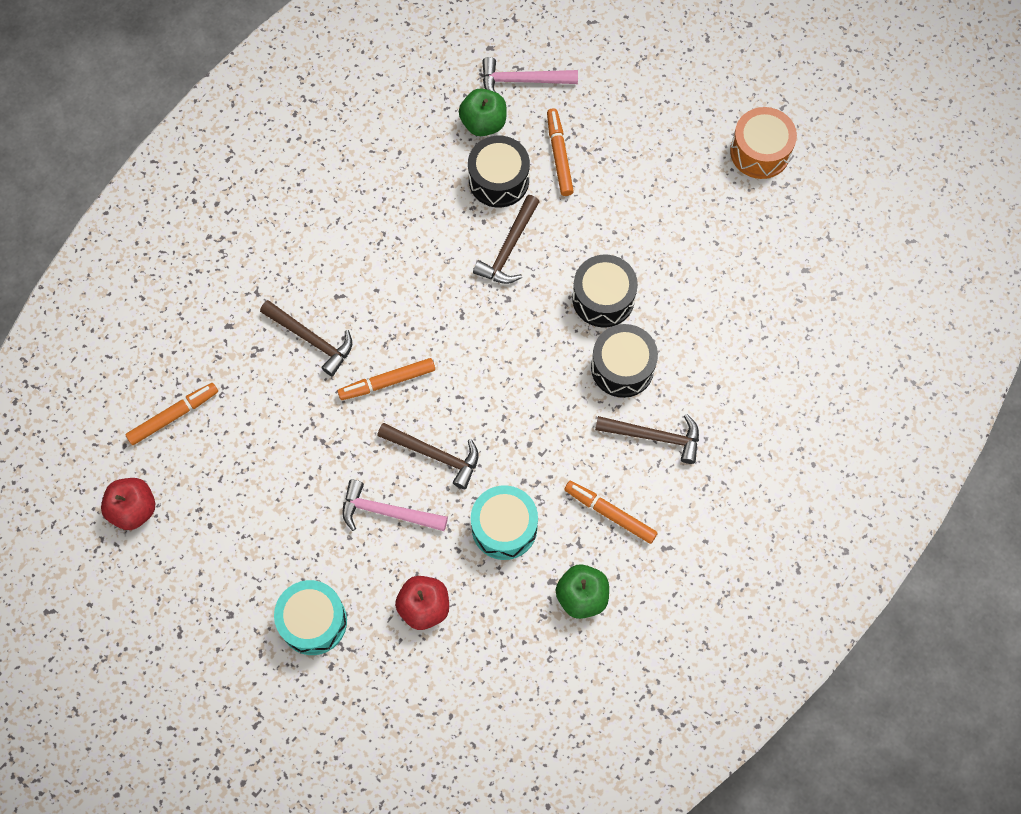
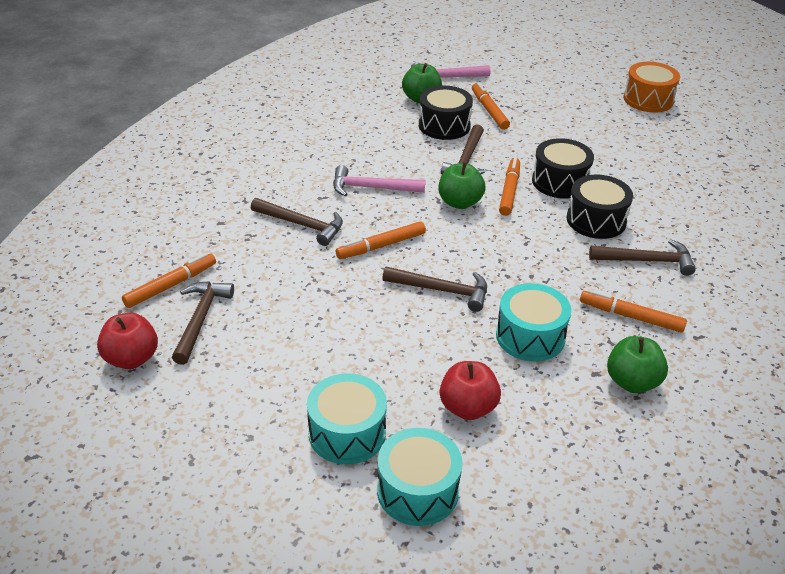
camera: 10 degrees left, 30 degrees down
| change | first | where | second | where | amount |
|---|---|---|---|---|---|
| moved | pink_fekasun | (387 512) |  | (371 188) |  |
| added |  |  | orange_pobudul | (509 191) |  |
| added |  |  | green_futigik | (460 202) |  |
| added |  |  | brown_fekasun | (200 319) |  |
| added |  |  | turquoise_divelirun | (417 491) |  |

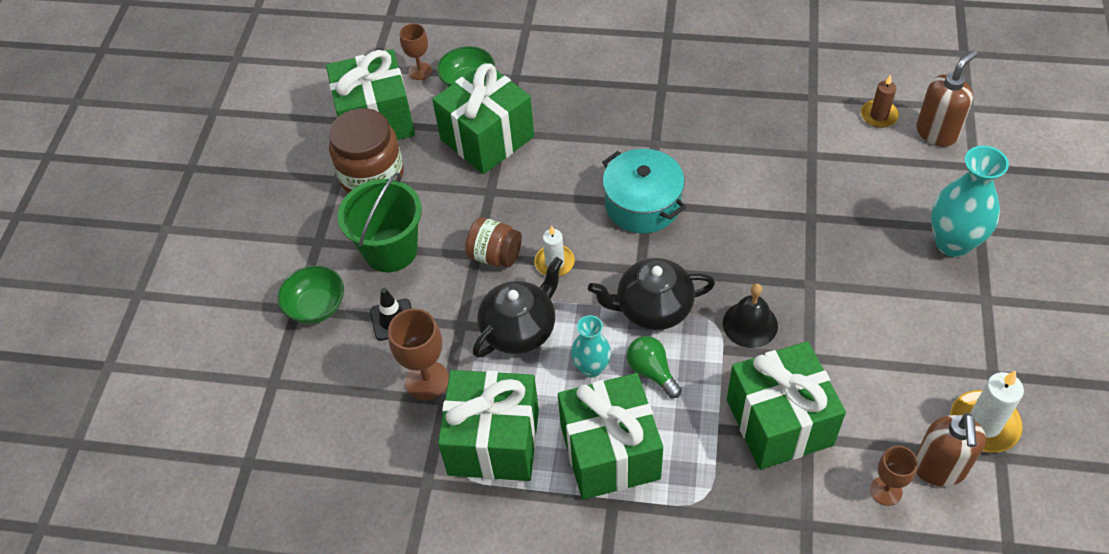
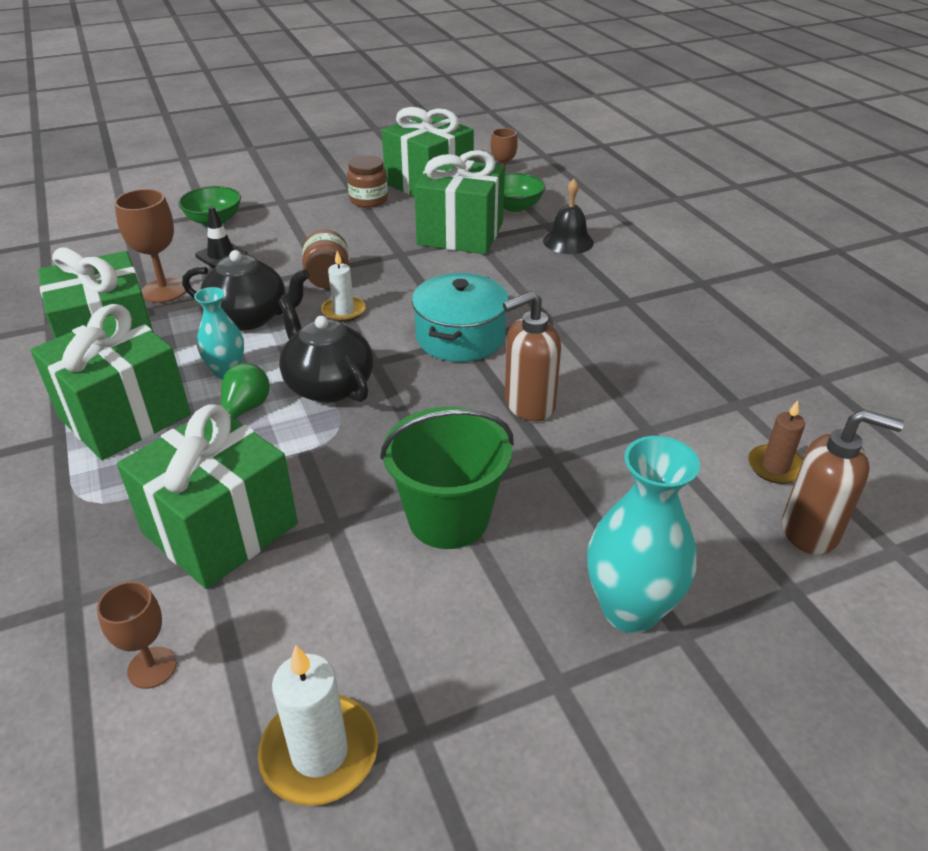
camera: 55 degrees right, 15 degrees down
| change | first | where | second | where | amount |
|---|---|---|---|---|---|
| resized | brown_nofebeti | (372 175) |  | (368 200) | x0.61 |
| moved | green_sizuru | (390 250) |  | (448 518) |  |
| moved | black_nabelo | (750 324) |  | (568 241) |  |
| moved | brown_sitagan | (939 469) |  | (528 405) |  |

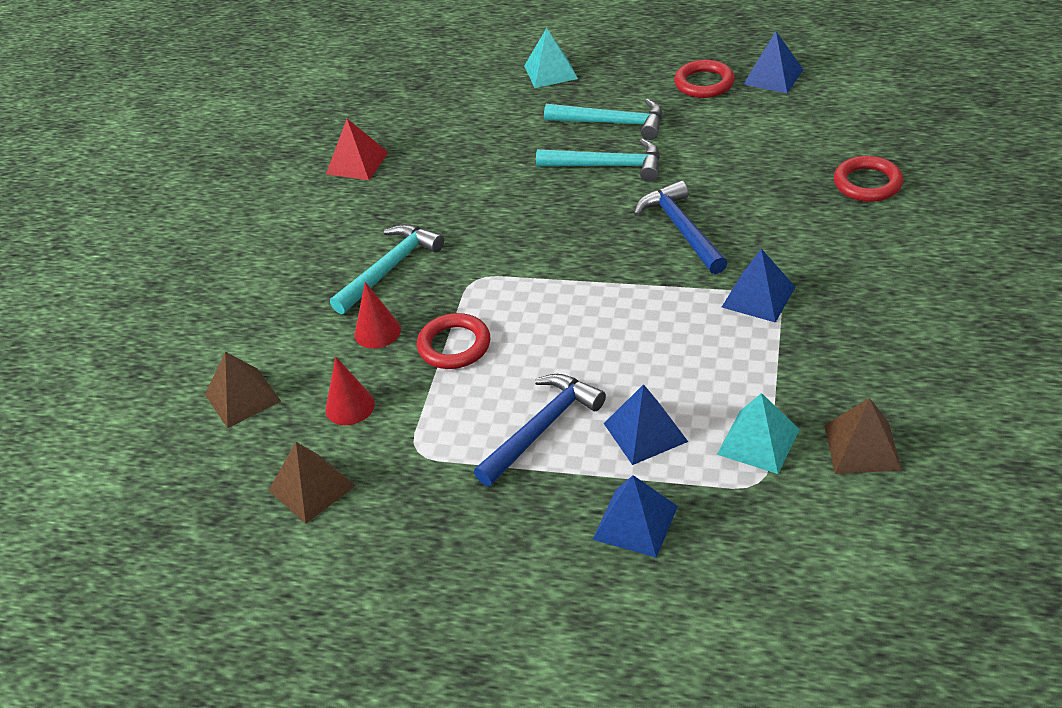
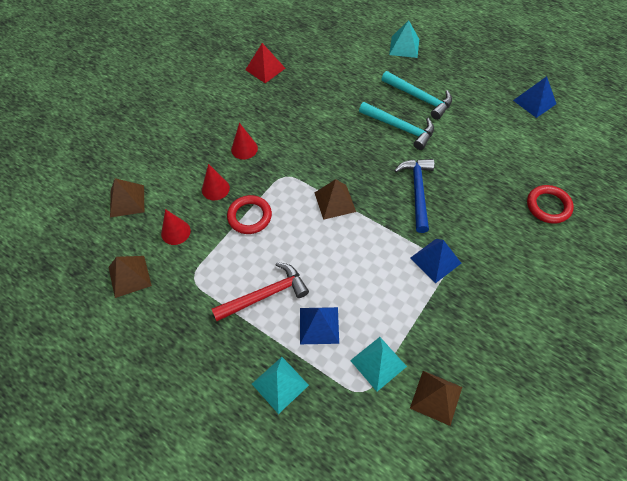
camera: 20 degrees right, 15 degrees up
| change | first | where | second | where | amount |
|---|---|---|---|---|---|
| removed | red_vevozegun | (704 83) |  |  |  |
| replaced | turquoise_fekasun | (390 268) | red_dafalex | (244 149) |  |
| recoloured | blue_fekasun | (542 428) | red_fekasun | (265 295) |  |
| recoloured | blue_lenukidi | (635 522) | turquoise_lenukidi | (280 384) |  |
| added |  |  | brown_lenukidi | (335 202) |  |

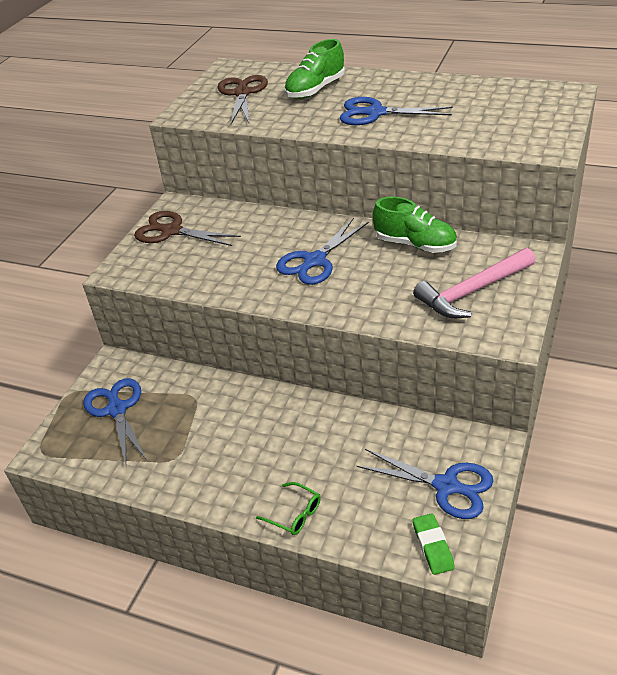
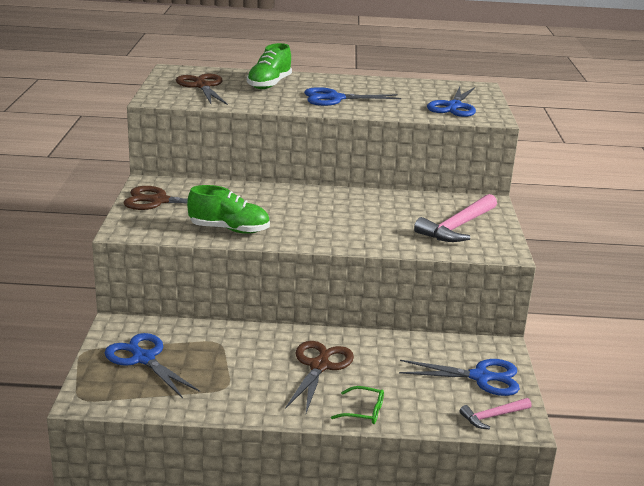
camera: 25 degrees left, 15 degrees down
| change | first | where | second | where | amount |
|---|---|---|---|---|---|
| moved | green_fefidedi | (415 244) |  | (229 229) |  |
| moved | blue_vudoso | (314 261) |  | (453 107) |  |
| replaced | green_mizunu | (433 546) | pink_fekasun | (493 416) |  |
| added |  |  | brown_vudoso | (319 365) |  |

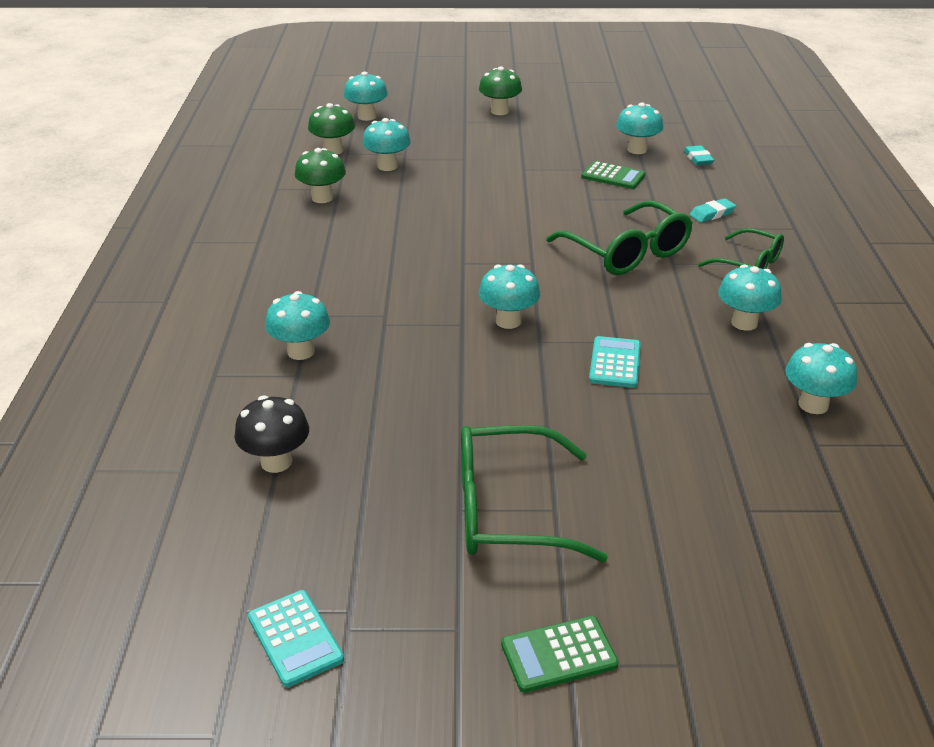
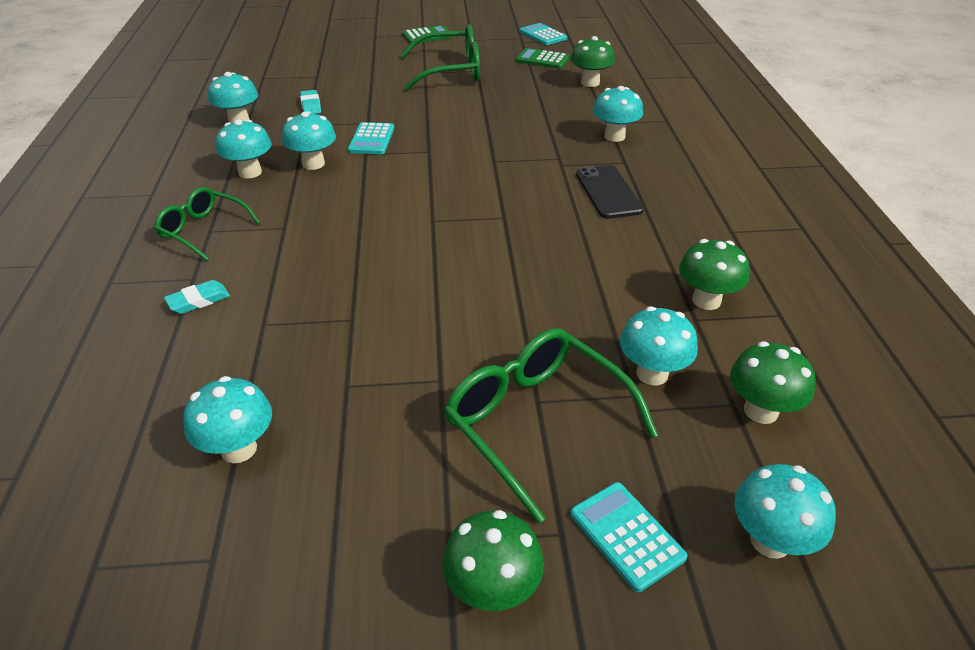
camera: 175 degrees right, 5 degrees up
| change | first | where | second | where | amount |
|---|---|---|---|---|---|
| moved | turquoise_mizunu | (698 158) |  | (311 105) |  |
| moved | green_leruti | (613 176) |  | (542 59) |  |
| moved | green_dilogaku | (627 253) |  | (535 422) |  |
| moved | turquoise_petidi | (508 321) |  | (313 164) |  |
| recoloured | black_petidi | (276 462) | green_petidi | (590 83) |  |
| added |  |  | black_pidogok | (608 192) |  |
| added |  |  | turquoise_leruti | (626 535) |  |

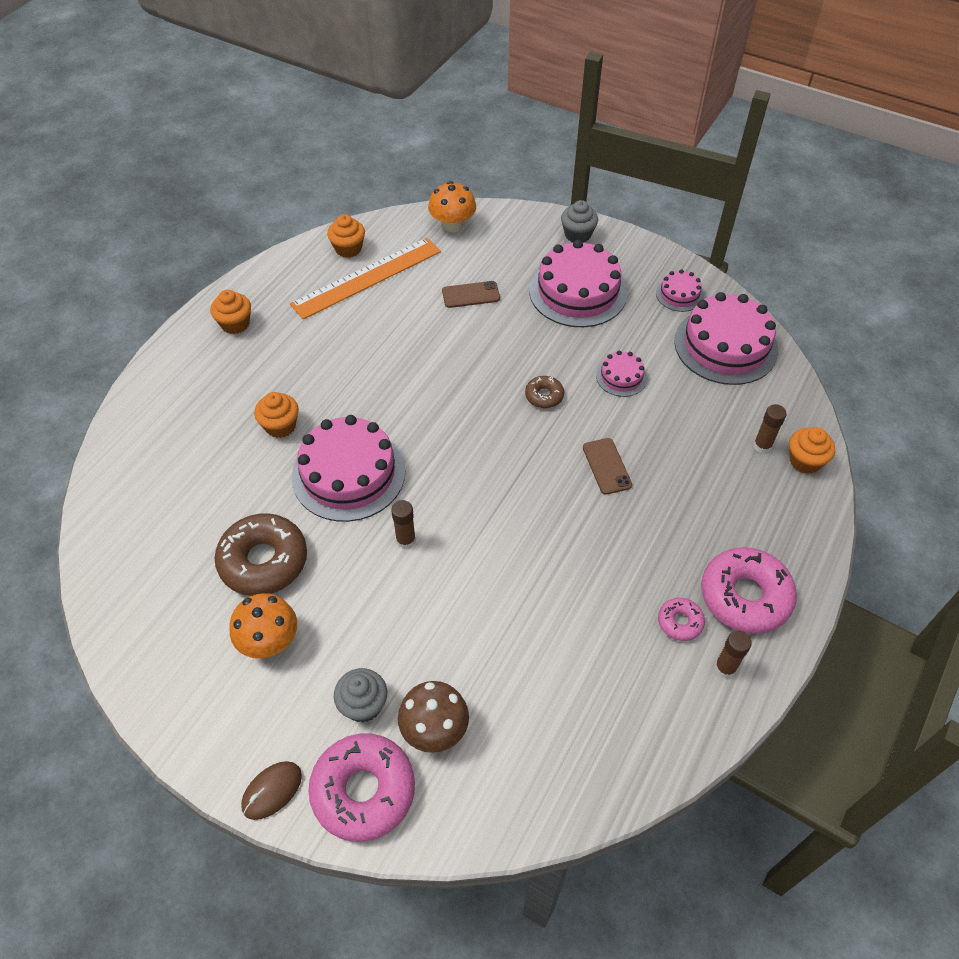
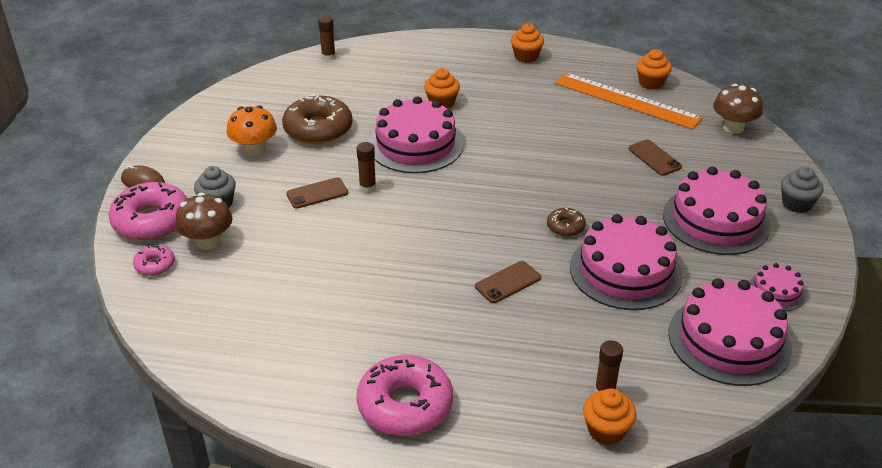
camera: 70 degrees right, 15 degrees down
| change | first | where | second | where | amount |
|---|---|---|---|---|---|
| recoloured | orange_petidi | (452 225) | brown_petidi | (733 127) |  |
| resized | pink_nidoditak | (621 377) |  | (625 271) | x2.06 |
| moved | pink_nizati | (680 622) |  | (155 265) |  |
| moved | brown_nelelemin | (725 668) |  | (328 56) |  |
| added |  |  | brown_pidogok | (317 193) |  |

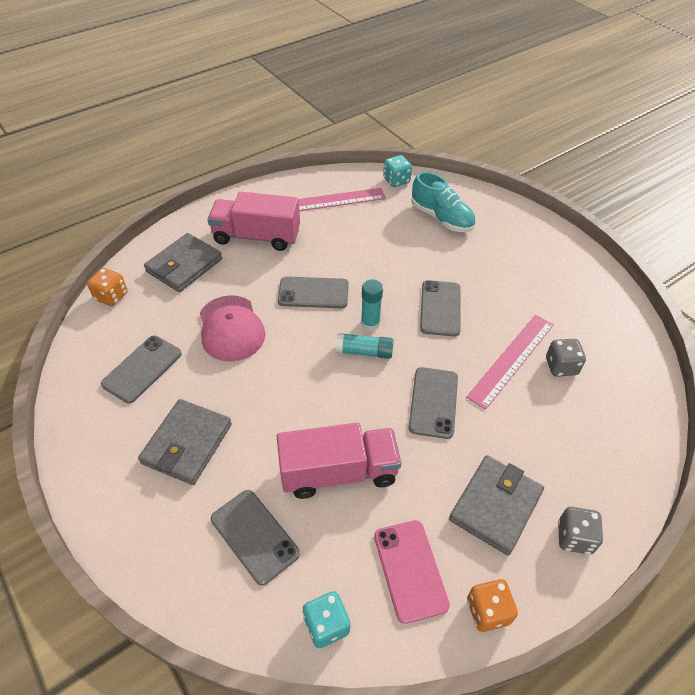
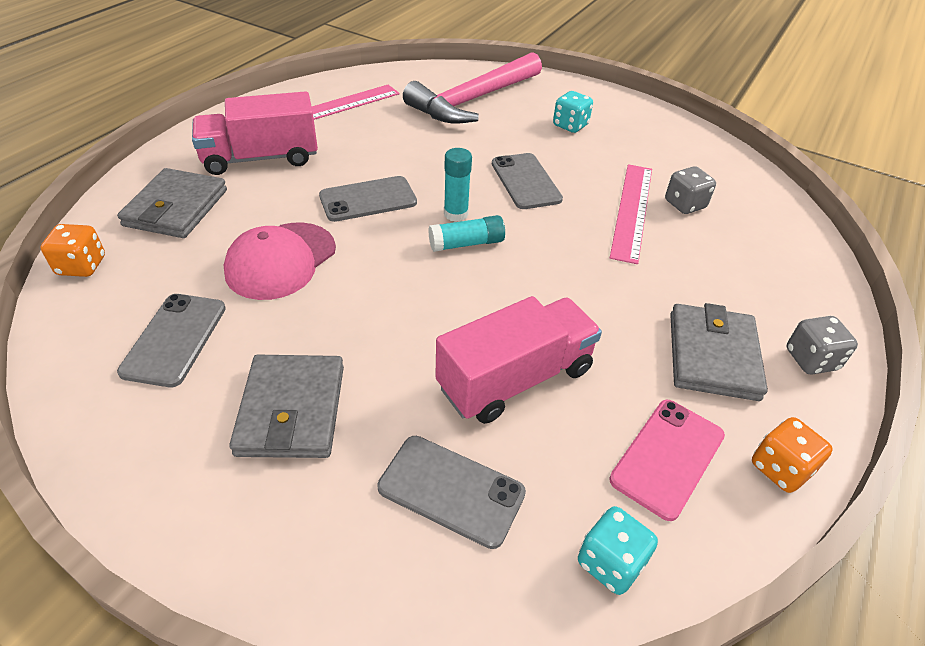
camera: 25 degrees left, 5 degrees down
| change | first | where | second | where | amount |
|---|---|---|---|---|---|
| moved | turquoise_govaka | (396 181) |  | (570 125) |  |
| replaced | turquoise_fefidedi | (441 218) | pink_fekasun | (473 100) |  |
| turned | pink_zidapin | (231 328) |  | (281 261) | 75 degrees clockwise |
| removed | grey_pidogok | (433 402) |  |  |  |
| turned | pink_pidogok | (410 570) |  | (667 457) | 75 degrees clockwise |

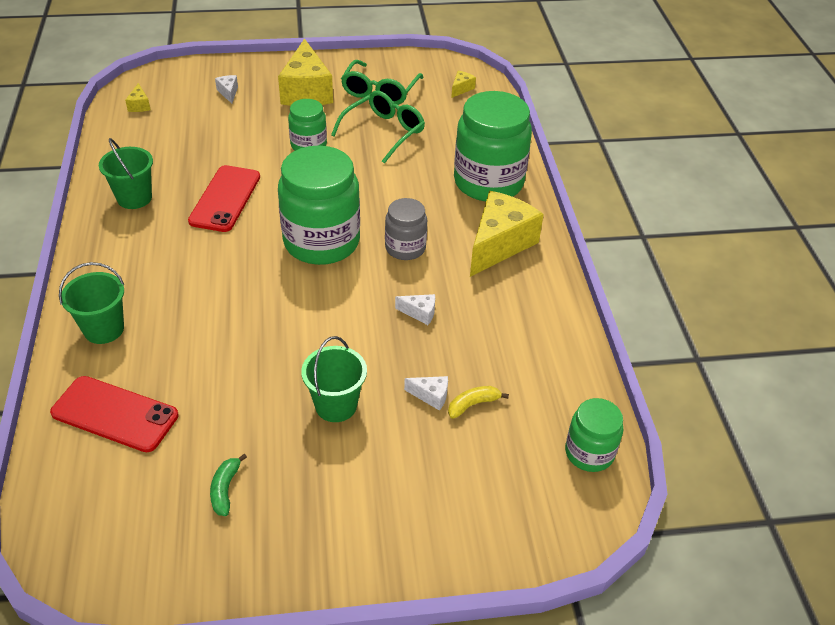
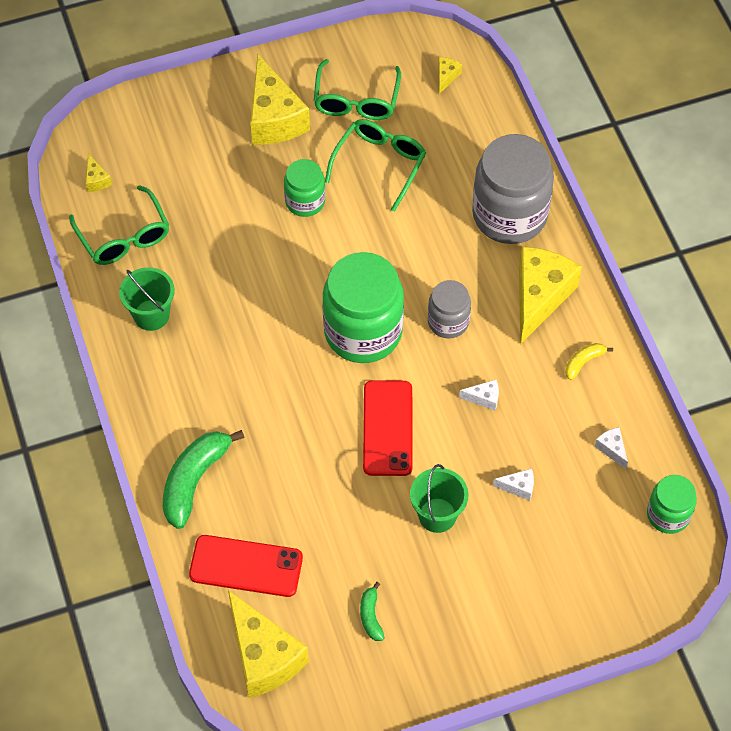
camera: 10 degrees left, 15 degrees up
| change | first | where | second | where | amount |
|---|---|---|---|---|---|
| moved | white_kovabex | (228 93) |  | (612 449) |  |
| recoloured | green_nofebeti | (488 182) | grey_nofebeti | (509 215) |  |
| moved | red_pidogok | (225 199) |  | (388 428) |  |
| replaced | green_sizuru | (104 329) | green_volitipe | (194 480) |  |
| moved | yellow_volitipe | (473 404) |  | (583 362) |  |
| added |  |  | green_dilogaku | (124 237) |  |
| added |  |  | yellow_kovabex | (263 656) |  |

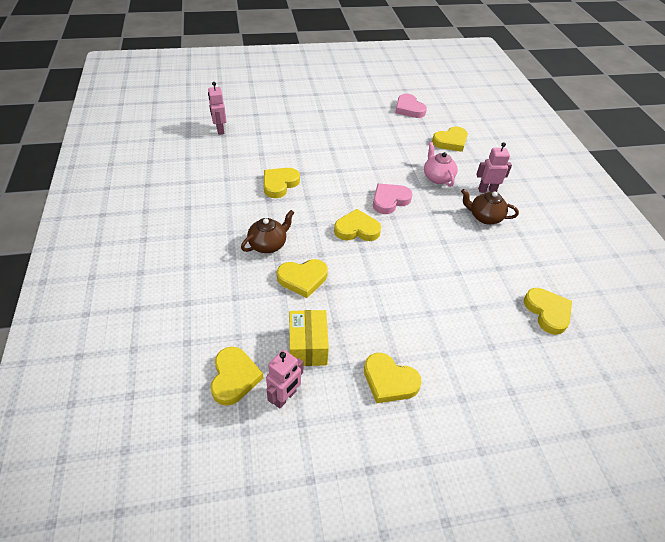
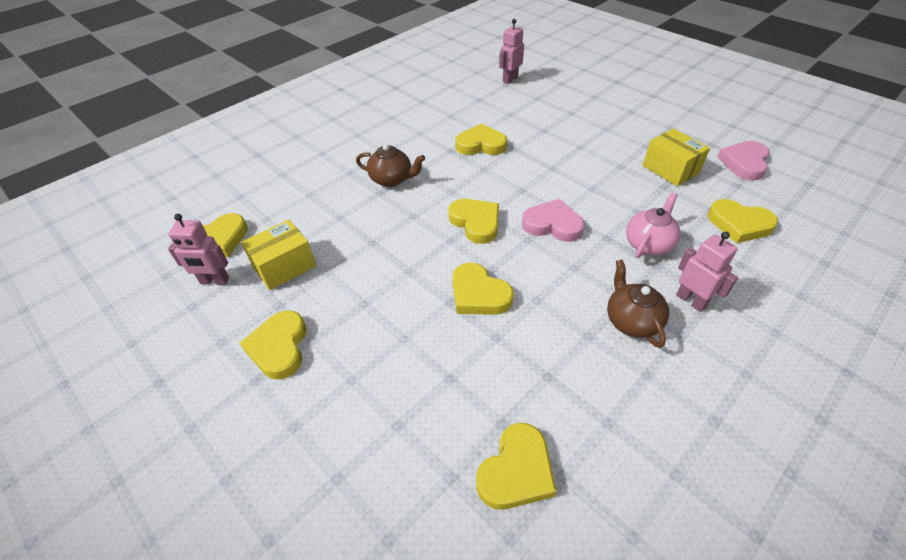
camera: 60 degrees right, 0 degrees up
| change | first | where | second | where | amount |
|---|---|---|---|---|---|
| moved | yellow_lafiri | (302 279) |  | (479 294) |  |
| added |  |  | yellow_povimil | (670 169) |  |

